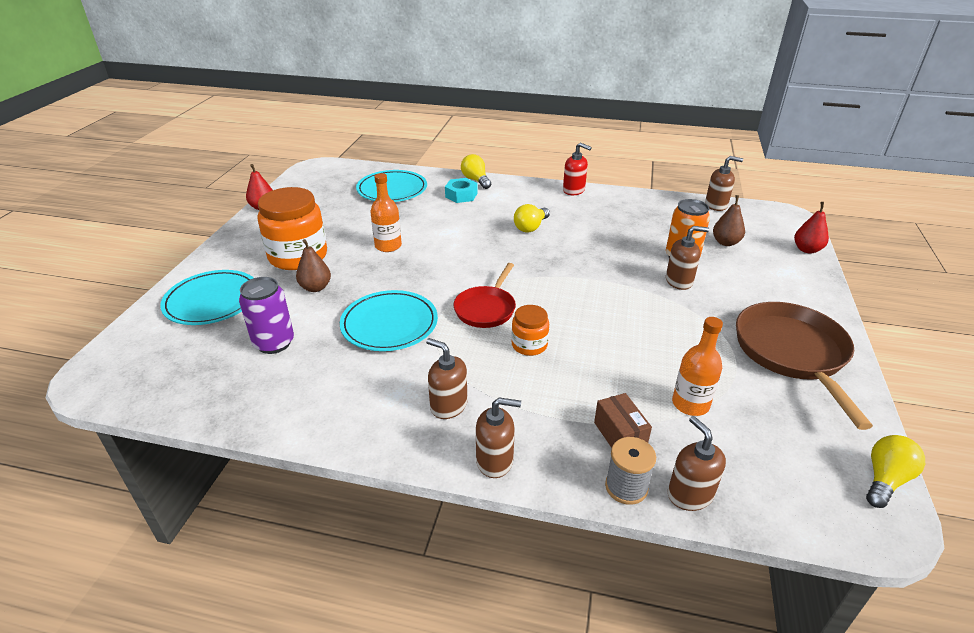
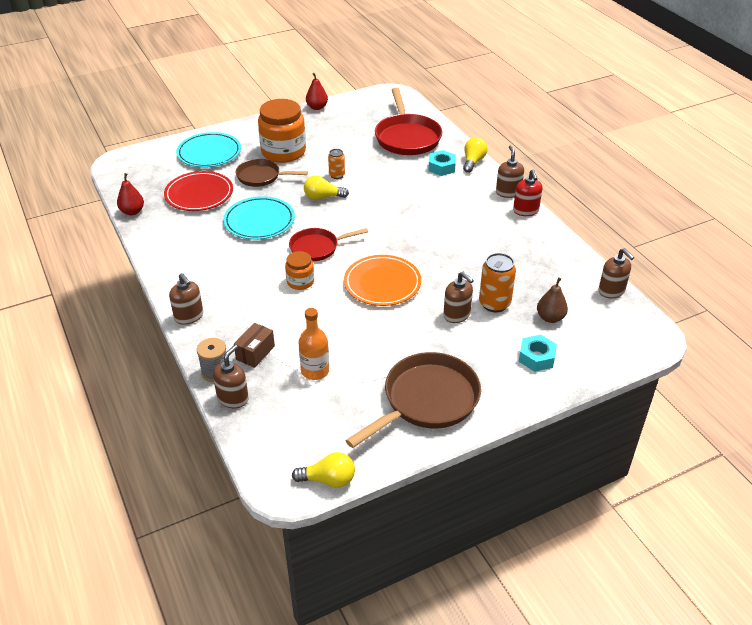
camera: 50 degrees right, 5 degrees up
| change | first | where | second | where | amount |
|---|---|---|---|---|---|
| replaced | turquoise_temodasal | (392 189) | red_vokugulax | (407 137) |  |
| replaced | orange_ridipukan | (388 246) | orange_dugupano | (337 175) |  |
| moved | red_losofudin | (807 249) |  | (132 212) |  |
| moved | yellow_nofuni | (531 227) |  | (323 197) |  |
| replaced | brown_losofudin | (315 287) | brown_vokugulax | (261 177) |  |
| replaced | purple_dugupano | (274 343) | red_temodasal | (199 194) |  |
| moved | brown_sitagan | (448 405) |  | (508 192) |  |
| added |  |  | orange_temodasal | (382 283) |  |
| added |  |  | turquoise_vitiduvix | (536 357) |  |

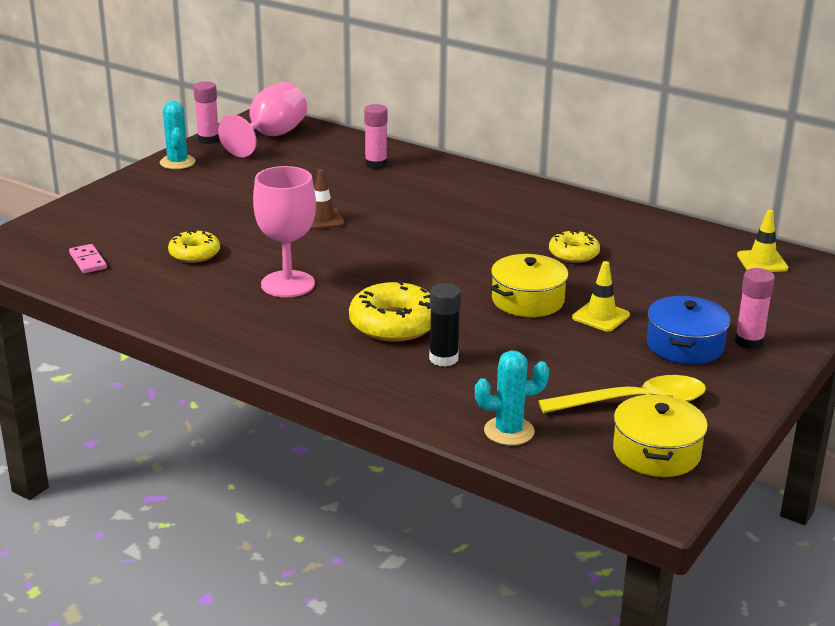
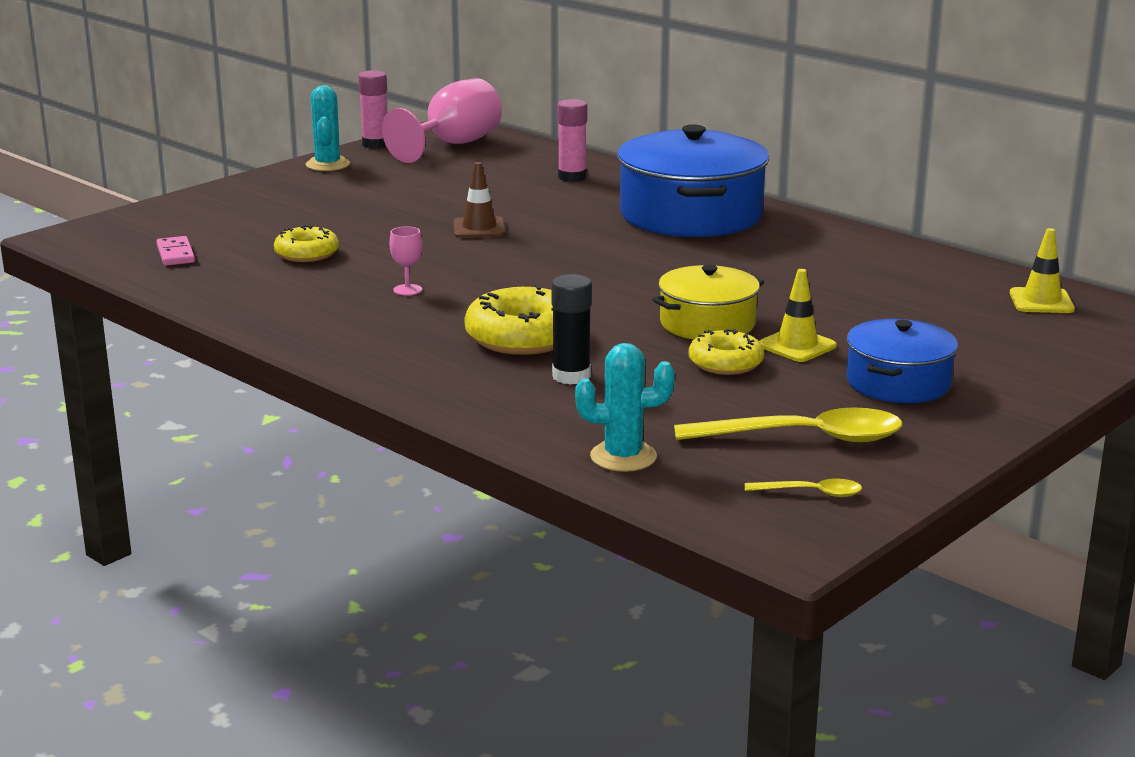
camera: 10 degrees right, 5 degrees down
| change | first | where | second | where | amount |
|---|---|---|---|---|---|
| resized | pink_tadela | (288 284) |  | (407 290) | x0.42 |
| moved | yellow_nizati | (573 254) |  | (725 363) |  |
| removed | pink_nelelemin | (749 342) |  |  |  |
| replaced | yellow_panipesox | (656 452) | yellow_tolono | (811 493) |  |
| added |  |  | blue_panipesox | (690 215) |  |

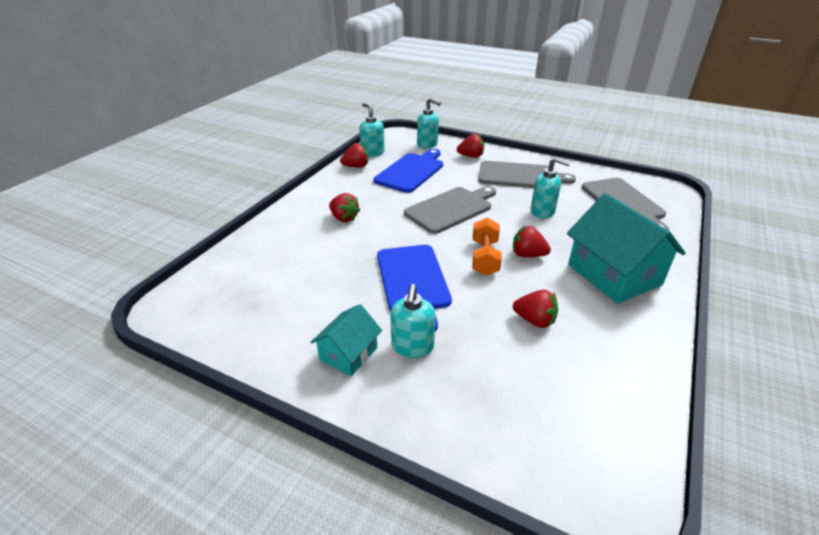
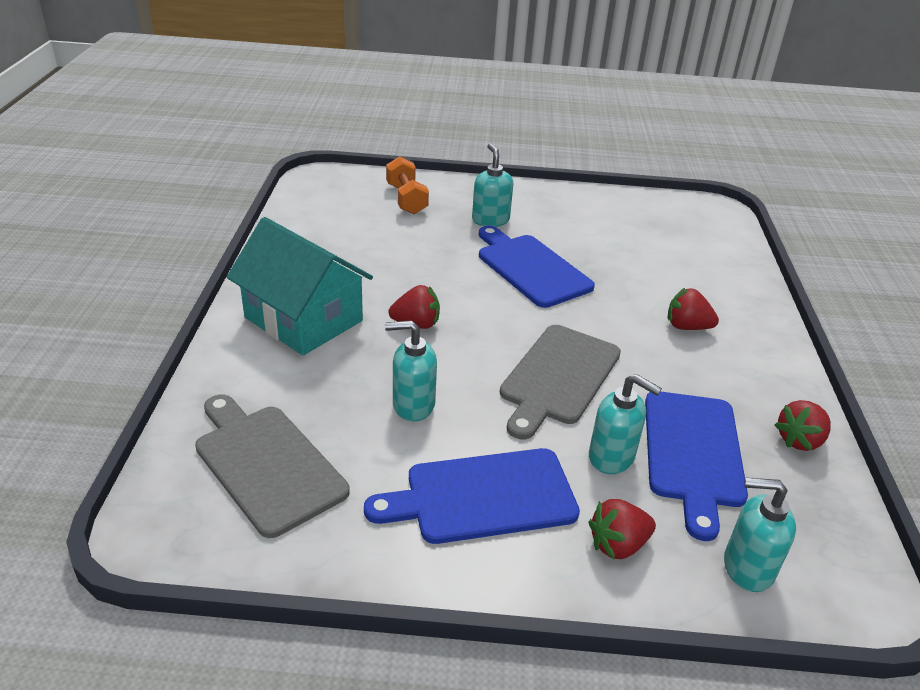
camera: 155 degrees right, 0 degrees up
| change | first | where | second | where | amount |
|---|---|---|---|---|---|
| moved | turquoise_sitagan | (372 153) |  | (612 457) |  |
| recoloured | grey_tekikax | (519 176) | blue_tekikax | (483 497) |  |
| moved | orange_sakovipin | (485 257) |  | (406 199) |  |
| removed | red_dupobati | (534 320) |  |  |  |
| removed | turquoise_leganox | (348 354) |  |  |  |

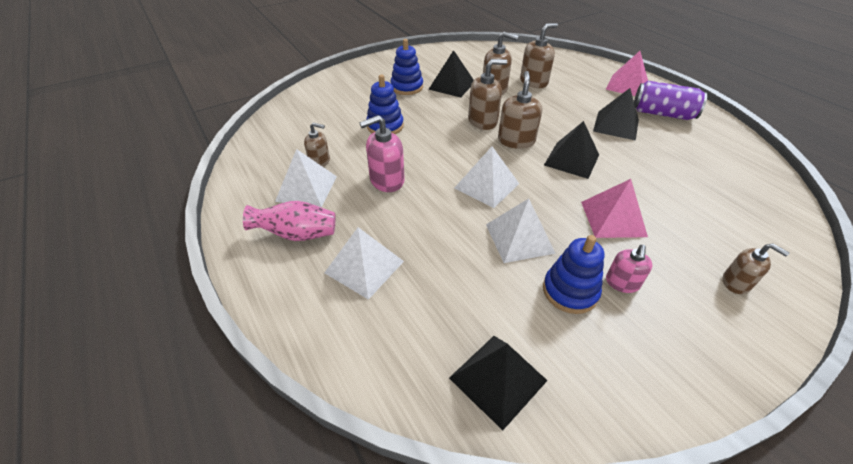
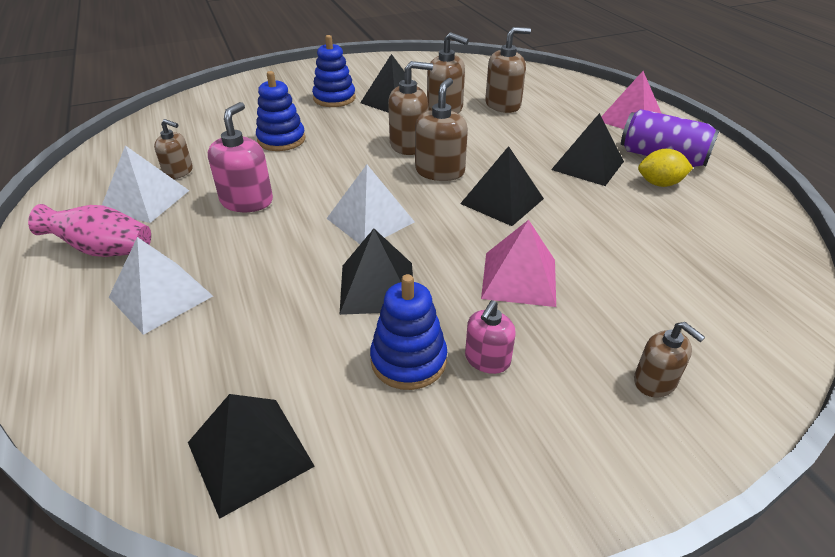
camera: 10 degrees right, 5 degrees down
| change | first | where | second | where | amount |
|---|---|---|---|---|---|
| turned | pink_sitagan | (386 180) |  | (247 201) | 120 degrees clockwise |
| recoloured | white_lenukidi | (519 238) | black_lenukidi | (377 287) |  |
| added |  |  | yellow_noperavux | (659 184) |  |

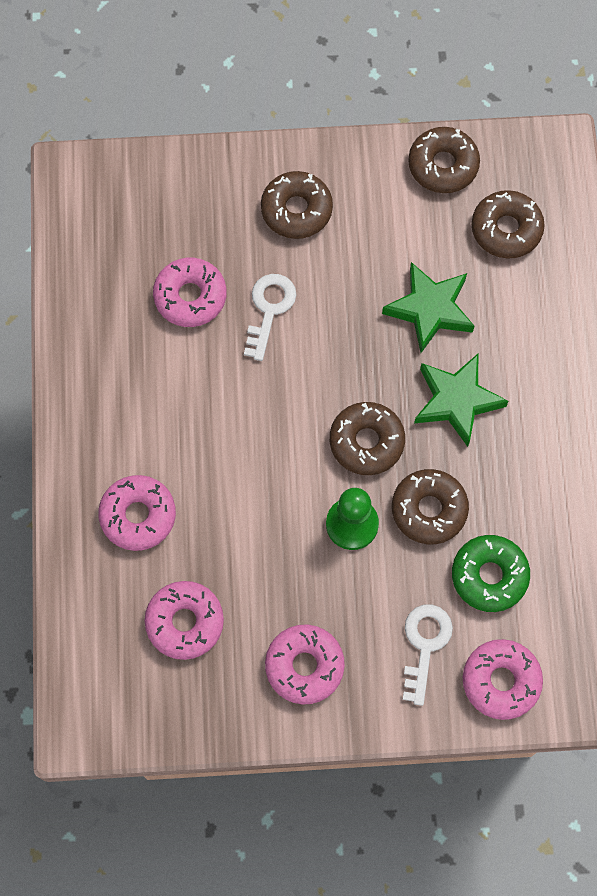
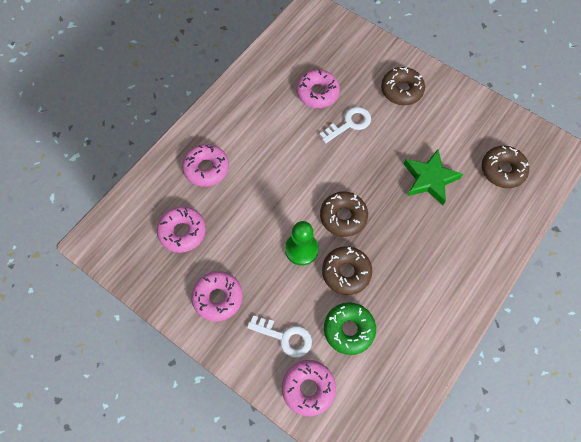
camera: 40 degrees right, 5 degrees down
| change | first | where | second | where | amount |
|---|---|---|---|---|---|
| removed | brown_nizati | (443 165) |  |  |  |
| removed | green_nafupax | (456 401) |  |  |  |
| turned | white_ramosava | (424 645) |  | (285 337) | 60 degrees clockwise |

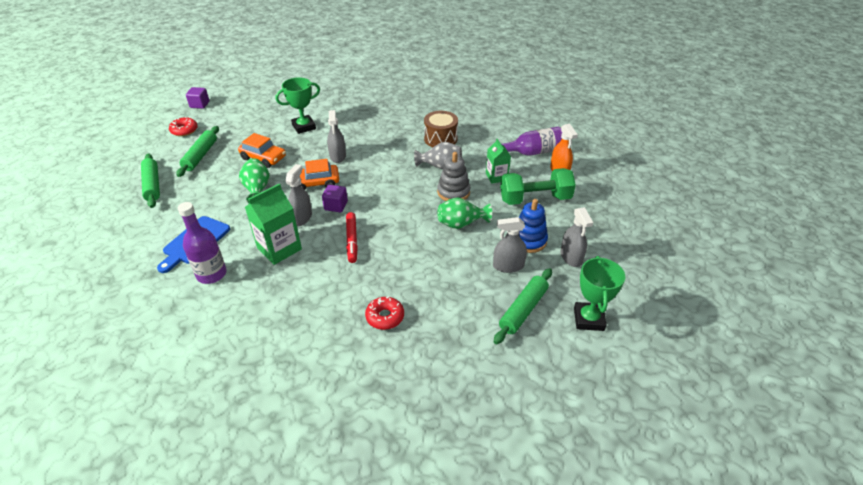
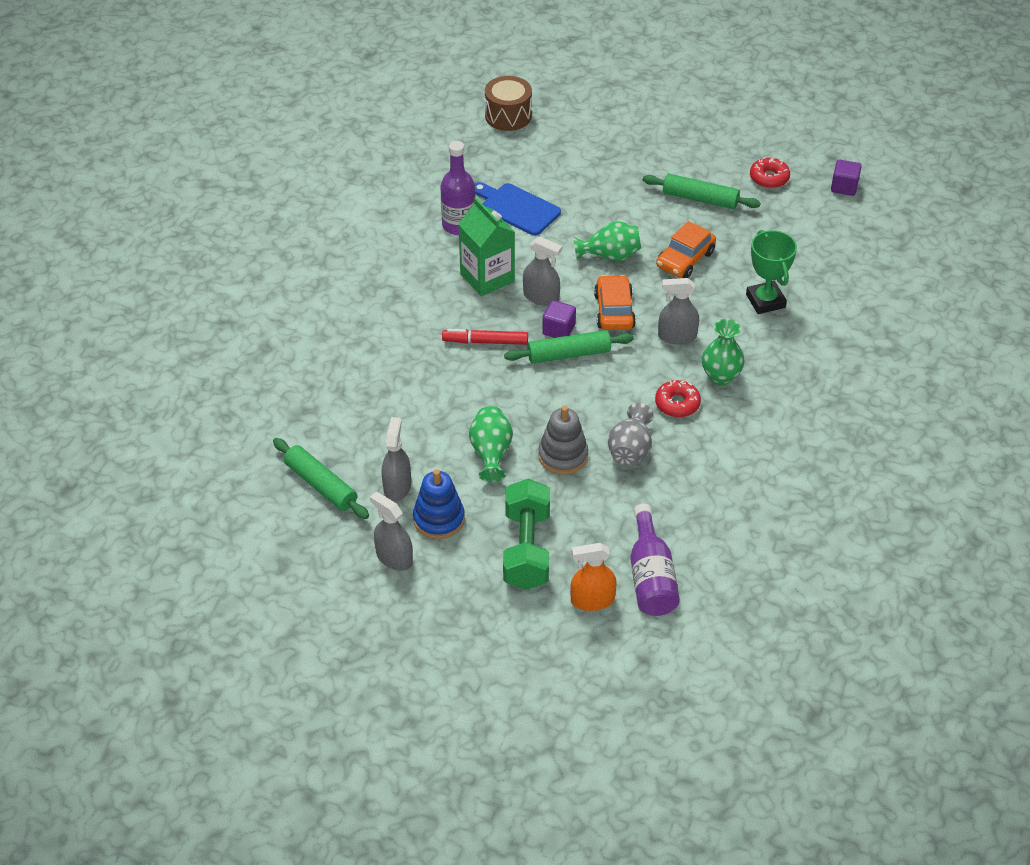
camera: 100 degrees right, 5 degrees up
| change | first | where | second | where | amount |
|---|---|---|---|---|---|
| moved | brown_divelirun | (440 139) |  | (508 116) |  |
| removed | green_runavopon | (496 177) |  |  |  |
| moved | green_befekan | (152 185) |  | (569 354) |  |
| turned | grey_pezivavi | (571 257) |  | (394 558) | 45 degrees clockwise |
| removed | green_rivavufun | (588 319) |  |  |  |
| moved | red_nizati | (385 317) |  | (677 404) |  |
| added |  |  | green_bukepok | (720 376) |  |

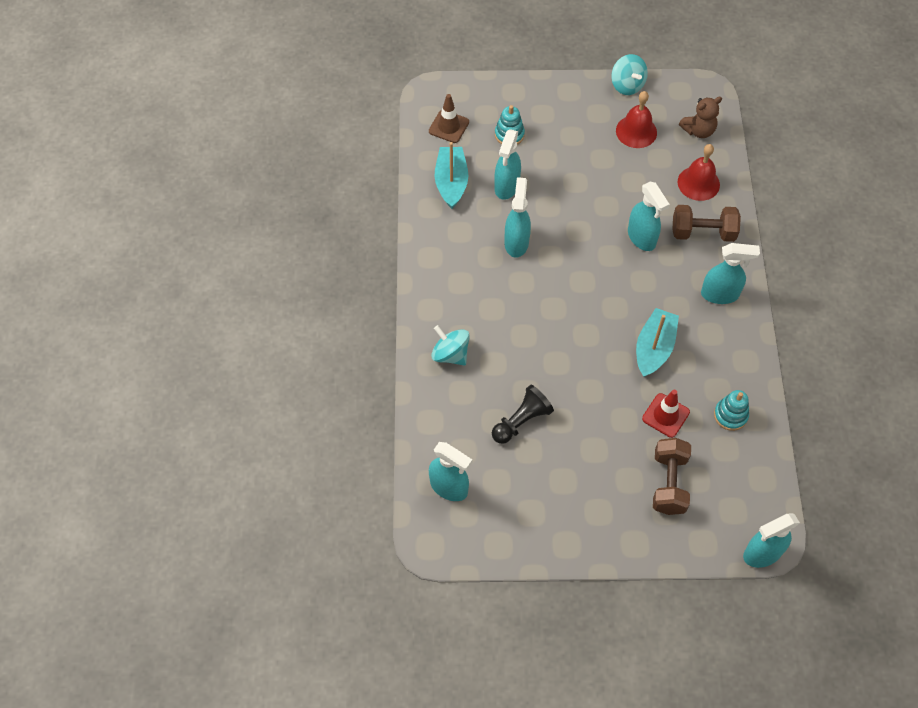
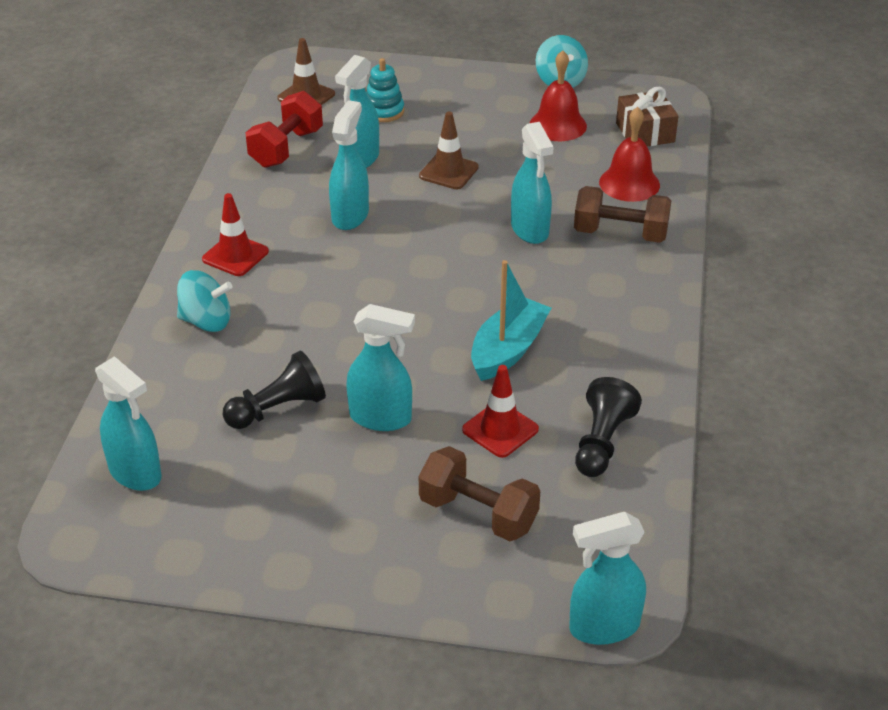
camera: 10 degrees right, 20 degrees down
| change | first | where | second | where | amount |
|---|---|---|---|---|---|
| replaced | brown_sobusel | (698 130) | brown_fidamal | (645 132) |  |
| replaced | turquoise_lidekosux | (451 182) | red_sakovipin | (286 148) |  |
| moved | turquoise_pezivavi | (720 294) |  | (381 418) |  |
| turned | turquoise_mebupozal | (450 354) |  | (206 321) | 135 degrees clockwise |
| replaced | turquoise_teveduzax | (730 415) | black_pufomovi | (602 442) |  |
| turned | brown_sakovipin | (669 483) |  | (478 513) | 75 degrees counterclockwise |
| added |  |  | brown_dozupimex | (448 172) |  |
| added |  |  | red_dozupimex | (235 255) |  |

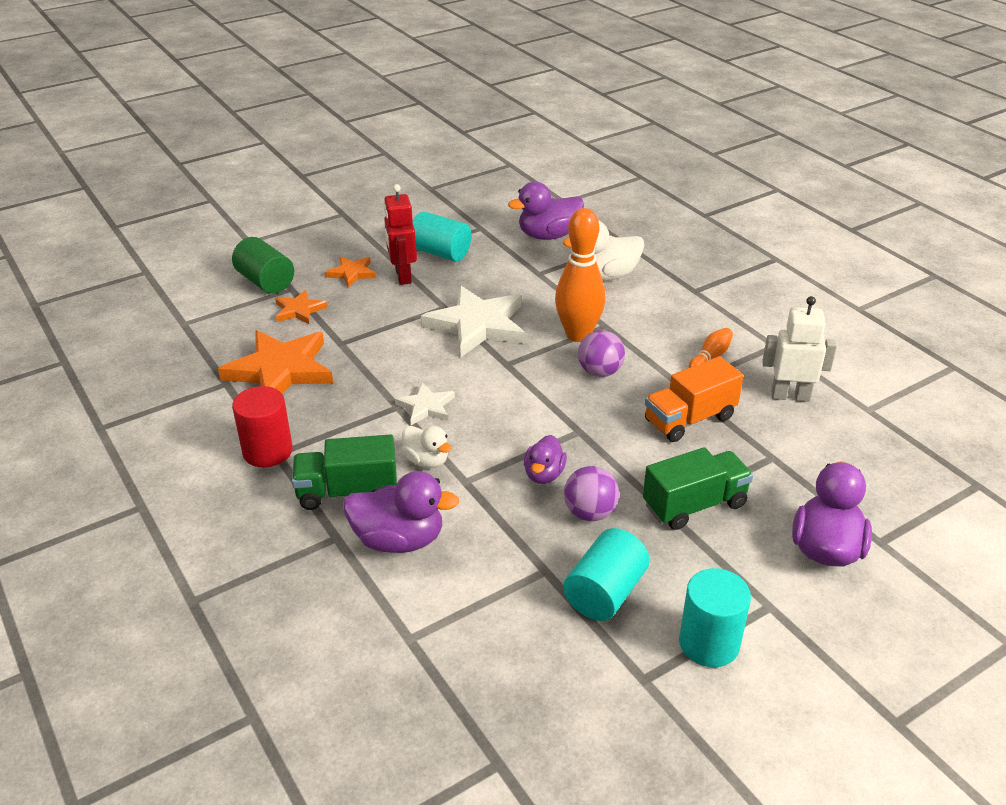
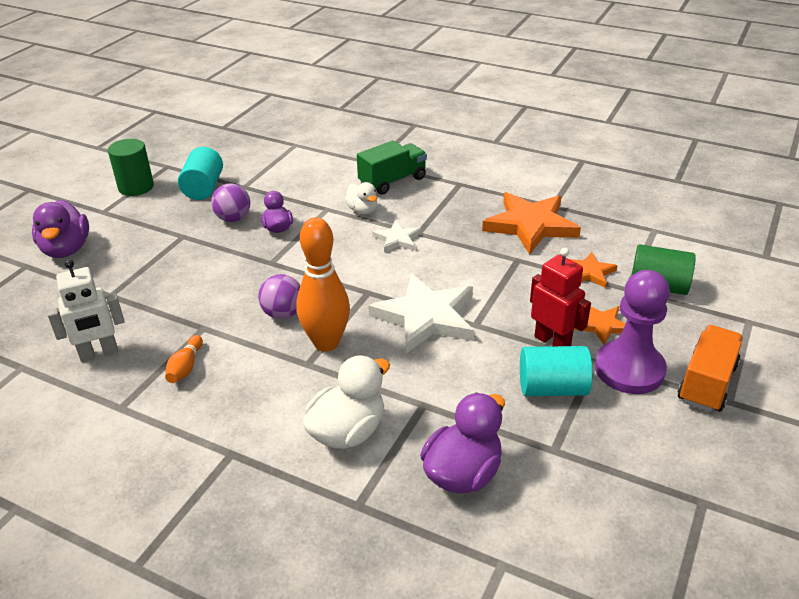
camera: 150 degrees right, 0 degrees up
| change | first | where | second | where | amount |
|---|---|---|---|---|---|
| moved | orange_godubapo | (689 419) |  | (706 383) |  |
| removed | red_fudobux | (267 451) |  |  |  |
| turned | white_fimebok | (426 460) |  | (362 210) | 135 degrees counterclockwise |
| removed | green_godubapo | (694 505) |  |  |  |
| removed | purple_fimebok | (399 540) |  |  |  |
| recoloured | turquoise_fudobux | (709 643) | green_fudobux | (136 187) |  |
| added |  |  | purple_pufomovi | (629 369) |  |

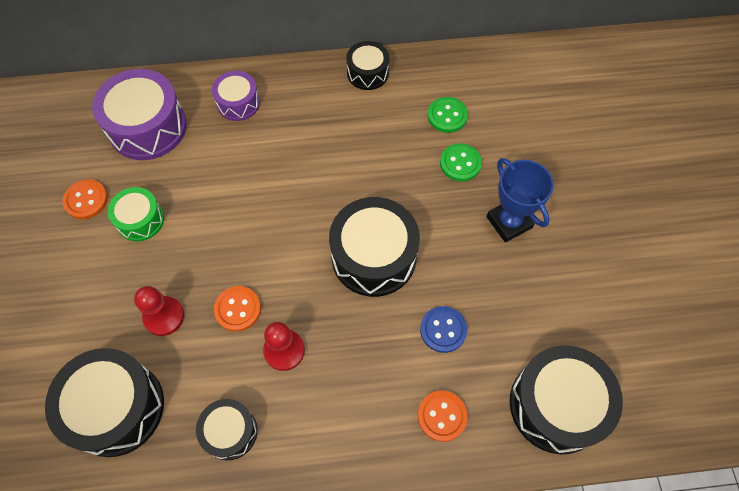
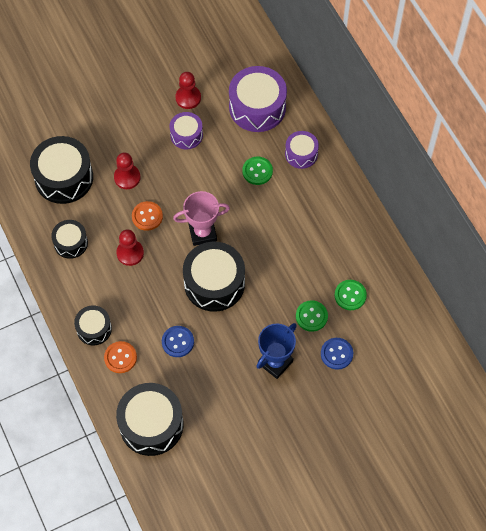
camera: 70 degrees right, 0 degrees up
| change | first | where | second | where | amount |
|---|---|---|---|---|---|
| moved | black_divelirun | (367 73) |  | (94 329) |  |
| replaced | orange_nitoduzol | (86 200) | red_pufomovi | (188 98) |  |
| recoloured | green_divelirun | (140 220) | purple_divelirun | (186 135) |  |
| added |  |  | green_nitoduzol | (257 171) |  |
| added |  |  | pink_rivavufun | (202 233) |  |
| added |  |  | blue_nitoduzol | (336 354) |  |

